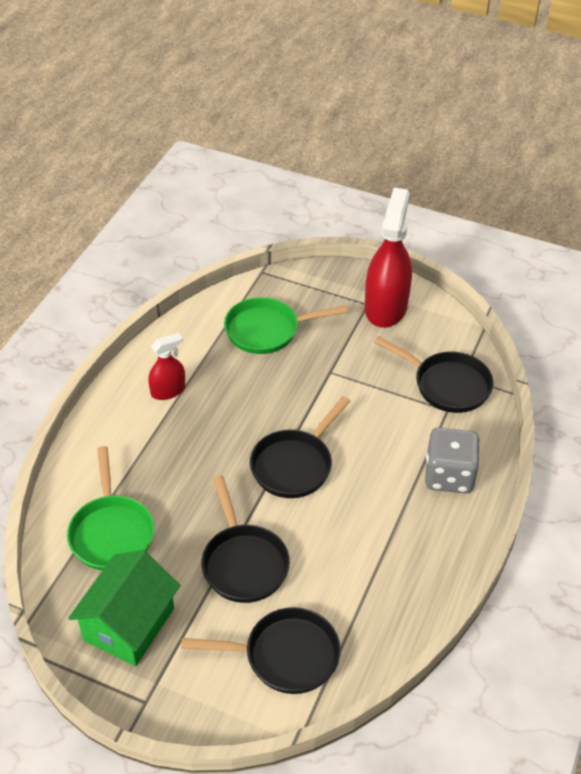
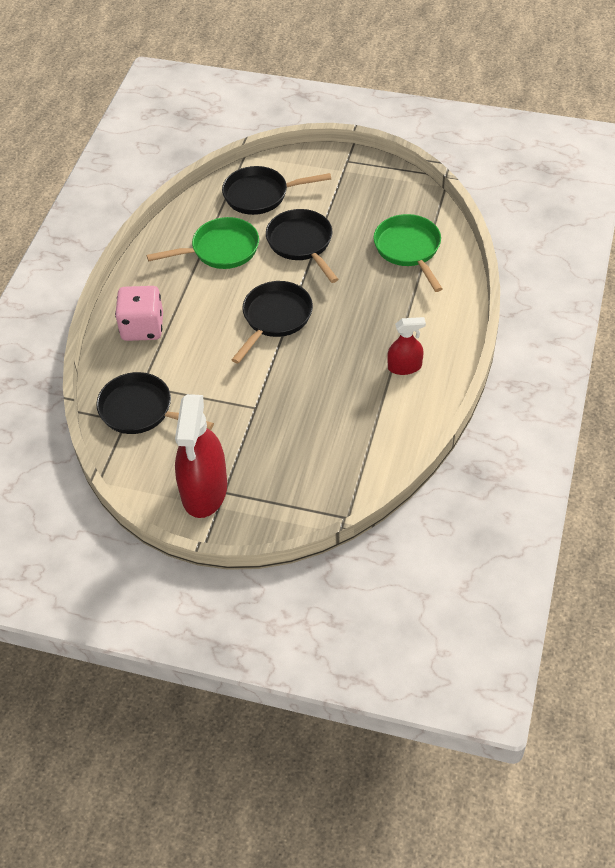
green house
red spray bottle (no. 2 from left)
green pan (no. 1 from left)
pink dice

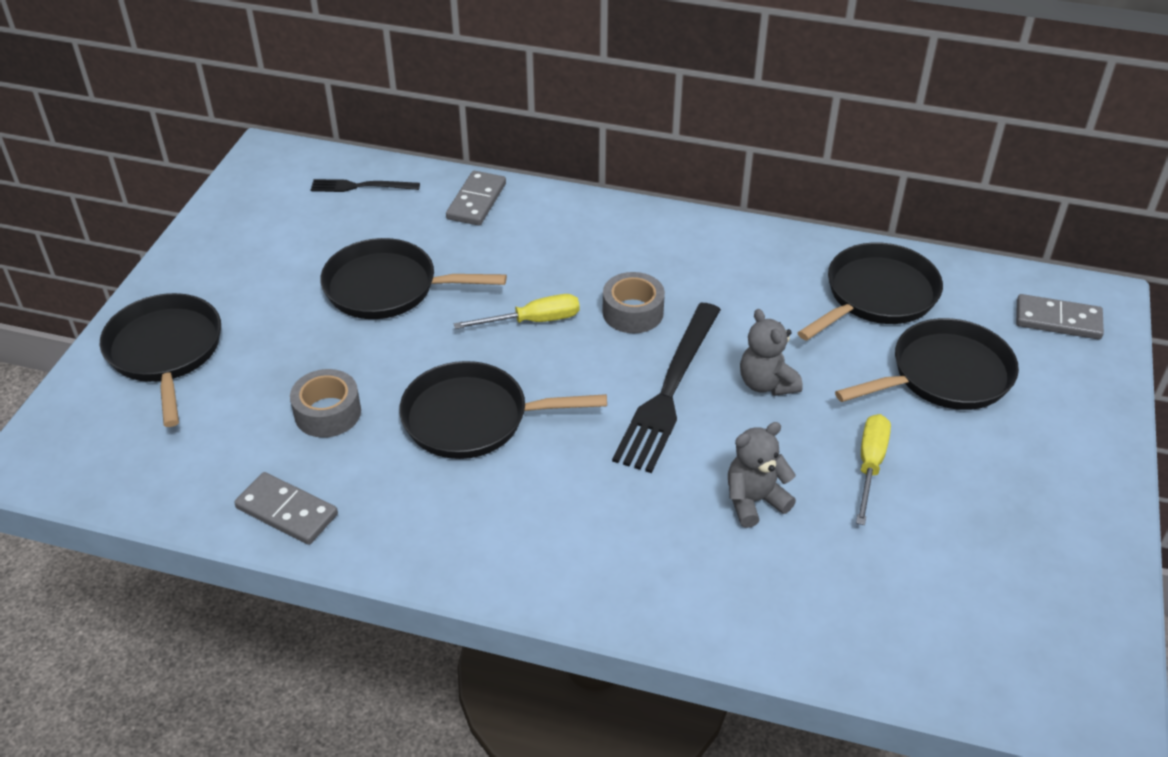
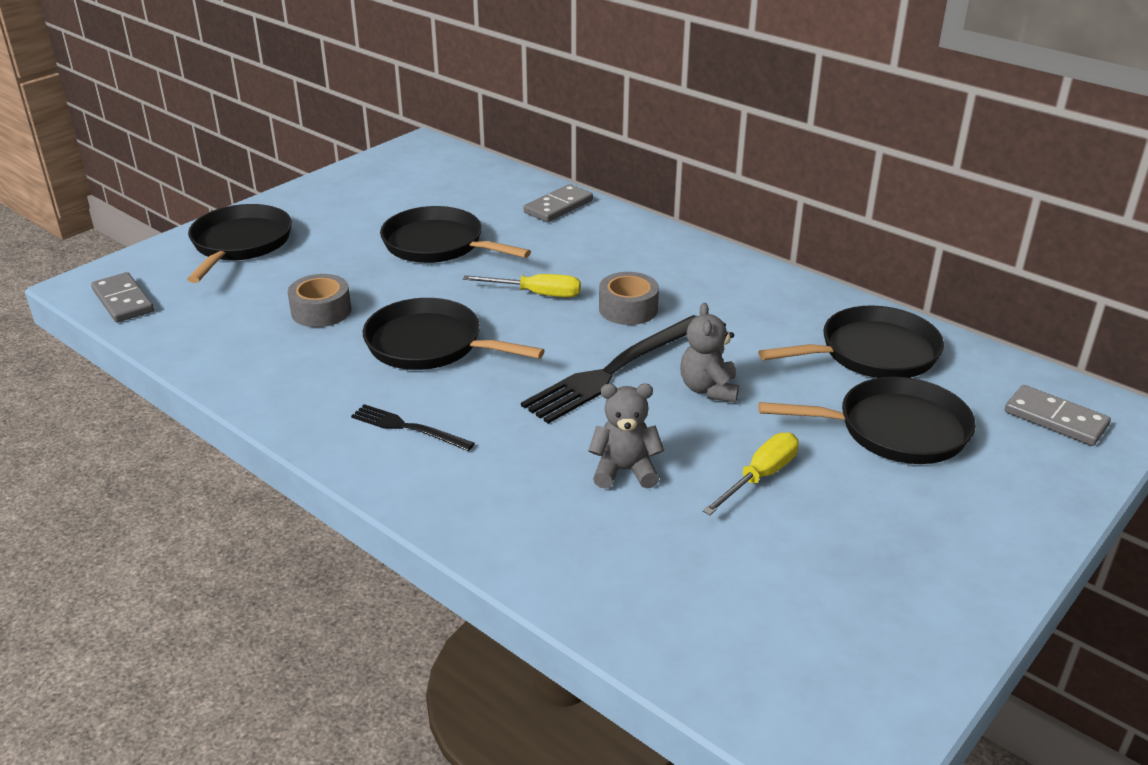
grey domino (no. 1 from left)
black fork (no. 1 from left)

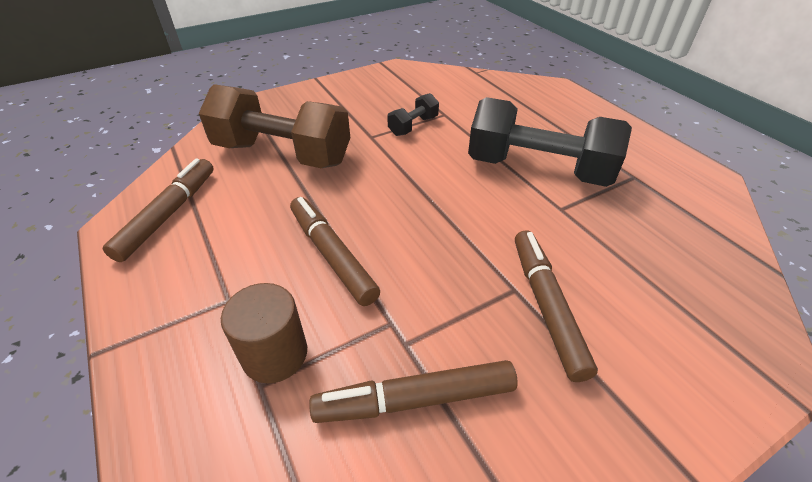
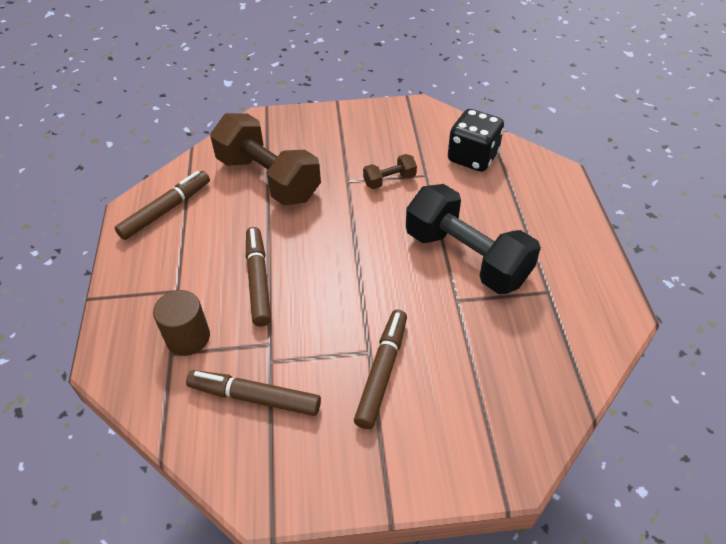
brown dumbbell (no. 2 from left)
black dice

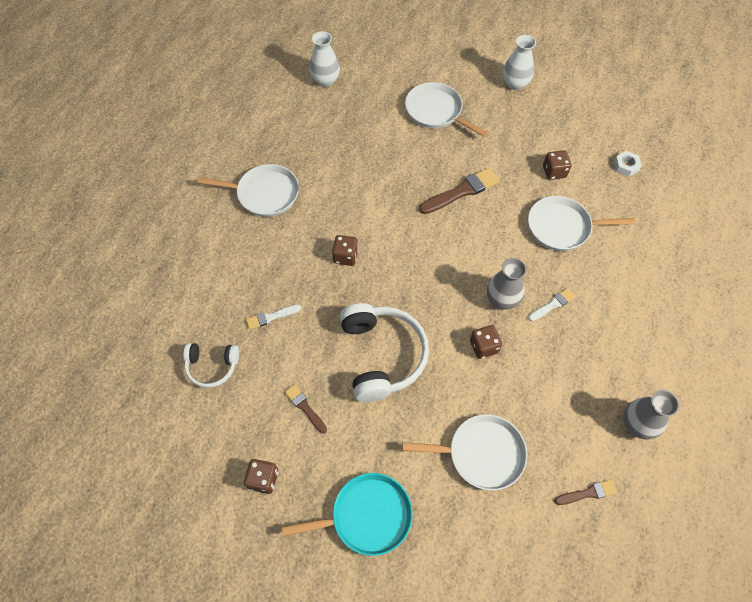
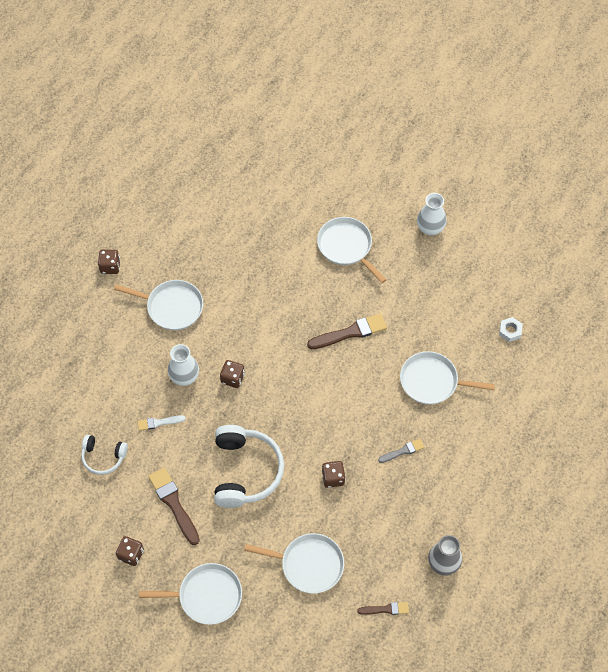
white pan (no. 2 from left)
brown brush (no. 1 from left)
white vase (no. 1 from left)
grey vase (no. 1 from left in the first image)
grey brush
brown dice (no. 1 from left)

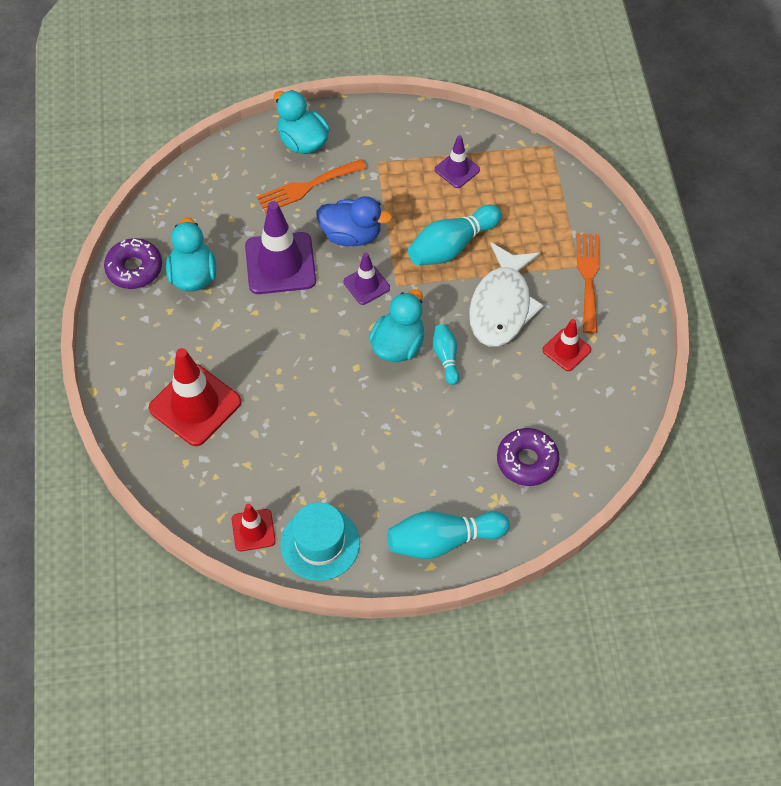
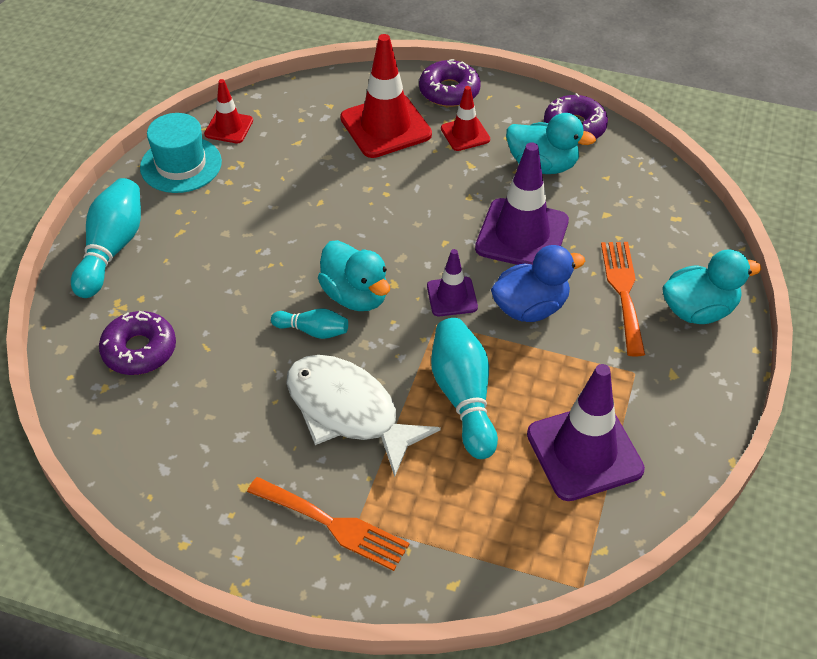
blue duck
purple traffic cone (no. 3 from left)
red traffic cone (no. 3 from left)
purple donut (no. 2 from left)

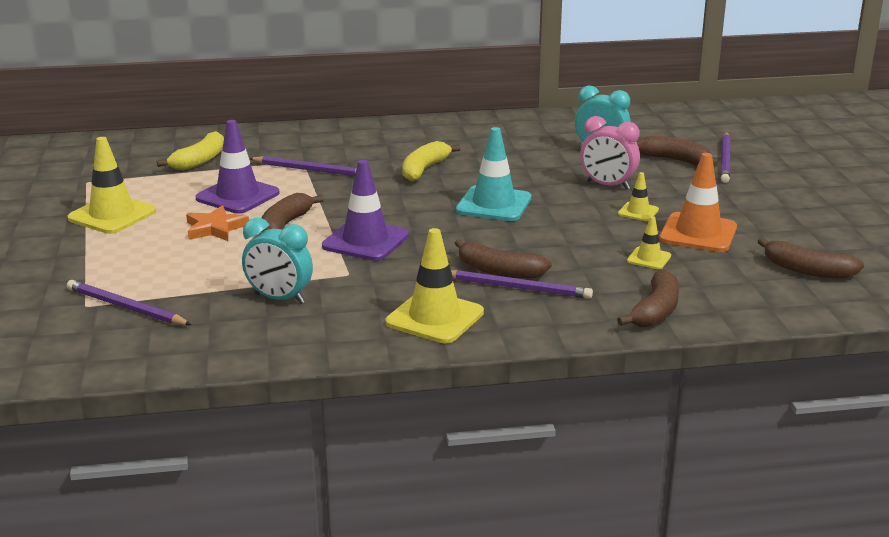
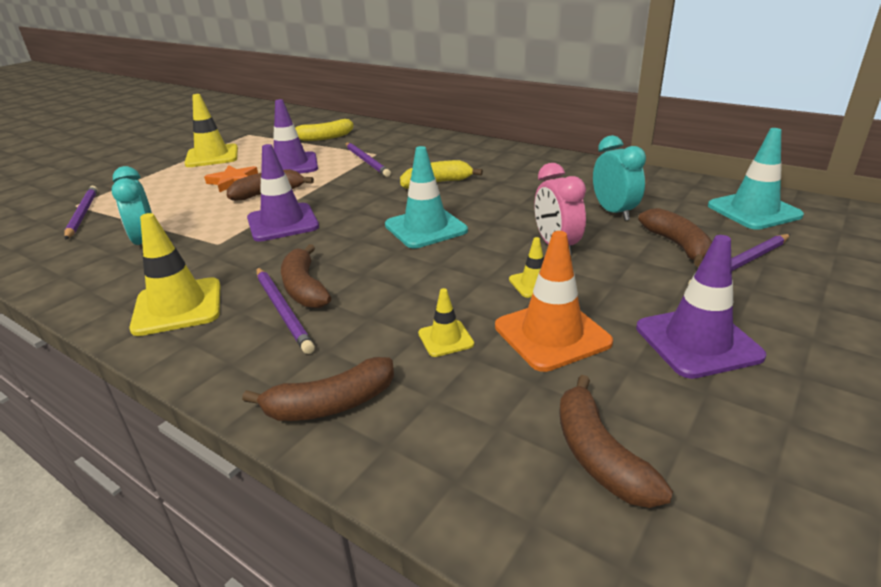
purple traffic cone (no. 3 from left)
turquoise traffic cone (no. 2 from left)

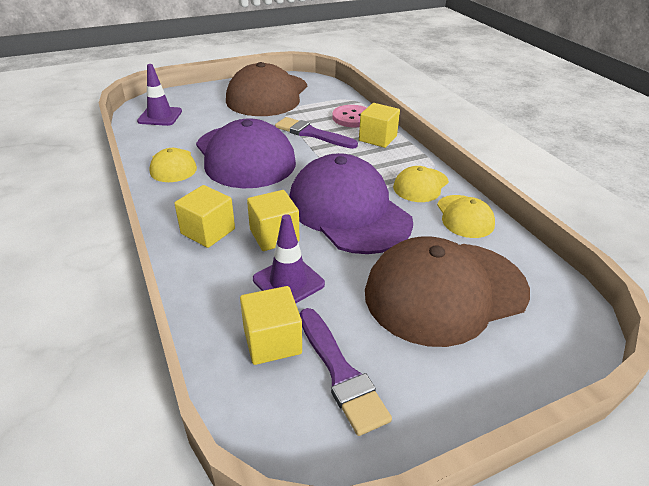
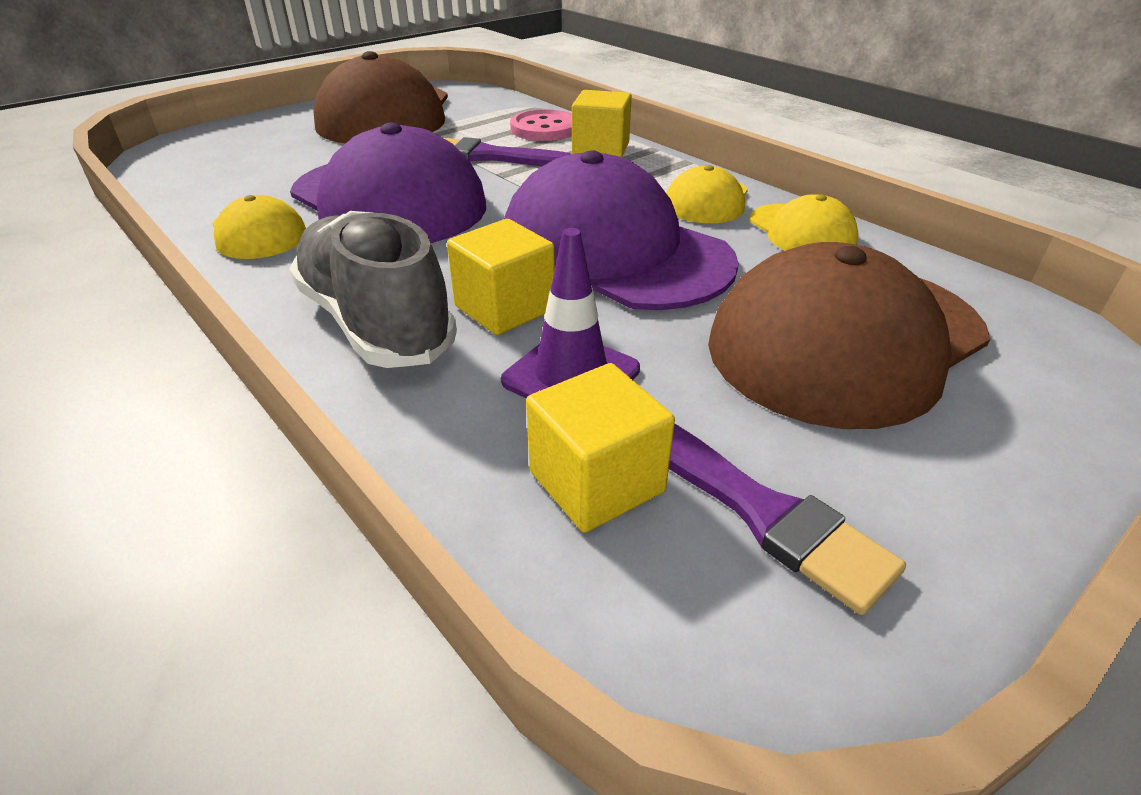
purple traffic cone (no. 1 from left in the first image)
grey shoe

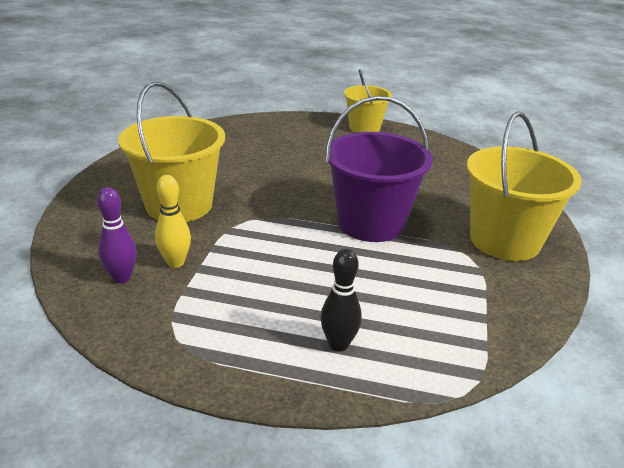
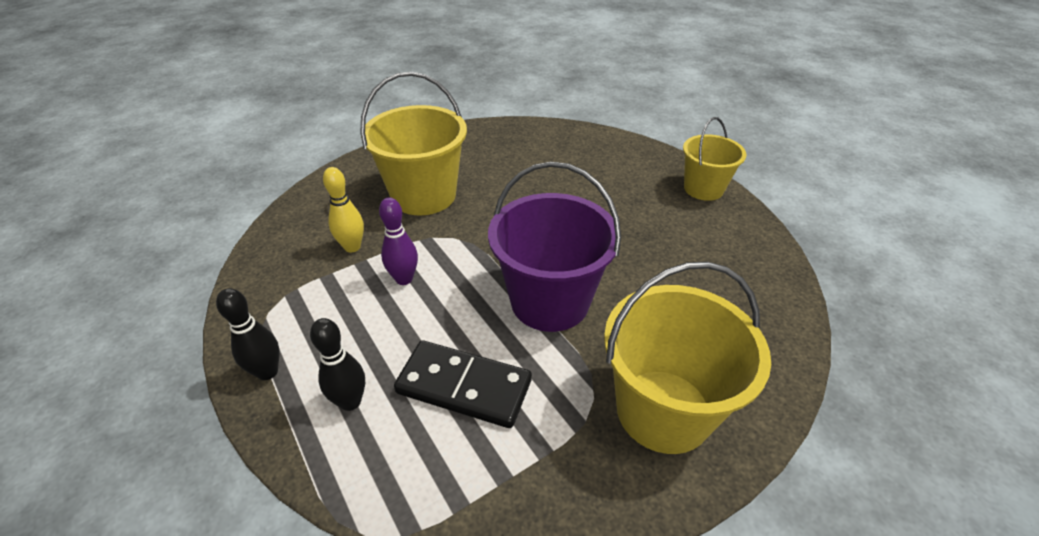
purple bowling pin
black bowling pin (no. 1 from left)
black domino

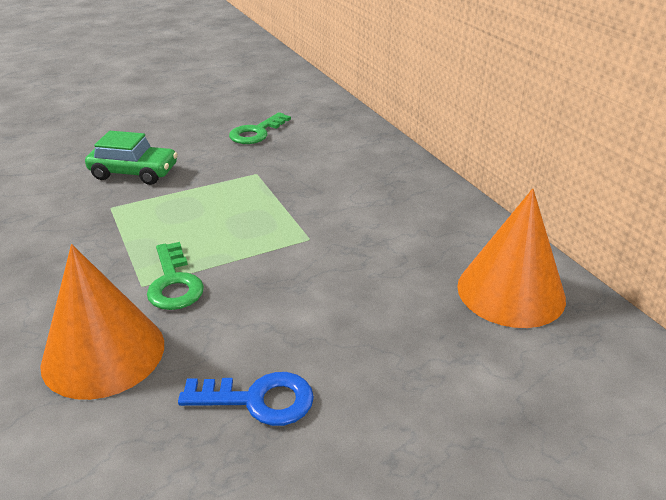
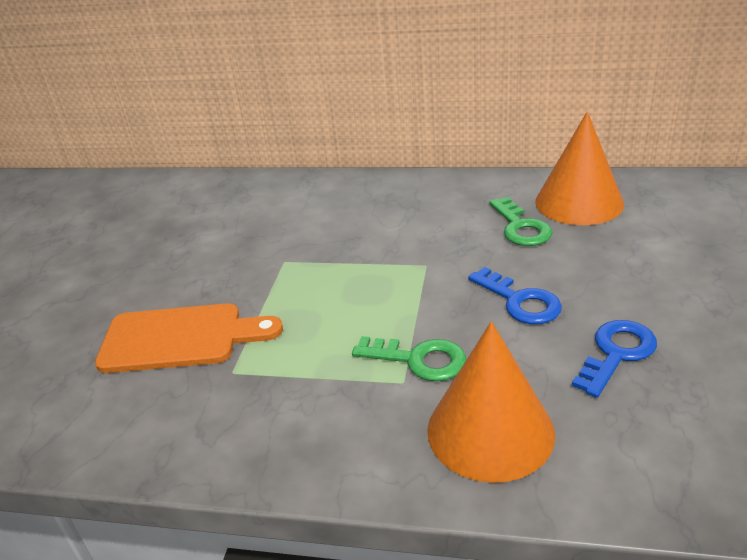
orange cutting board
green key (no. 2 from left)
blue key (no. 1 from left)

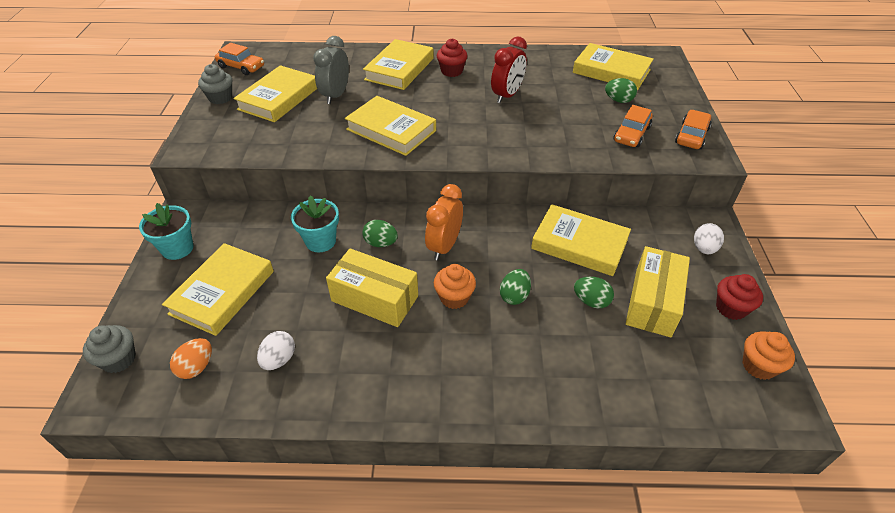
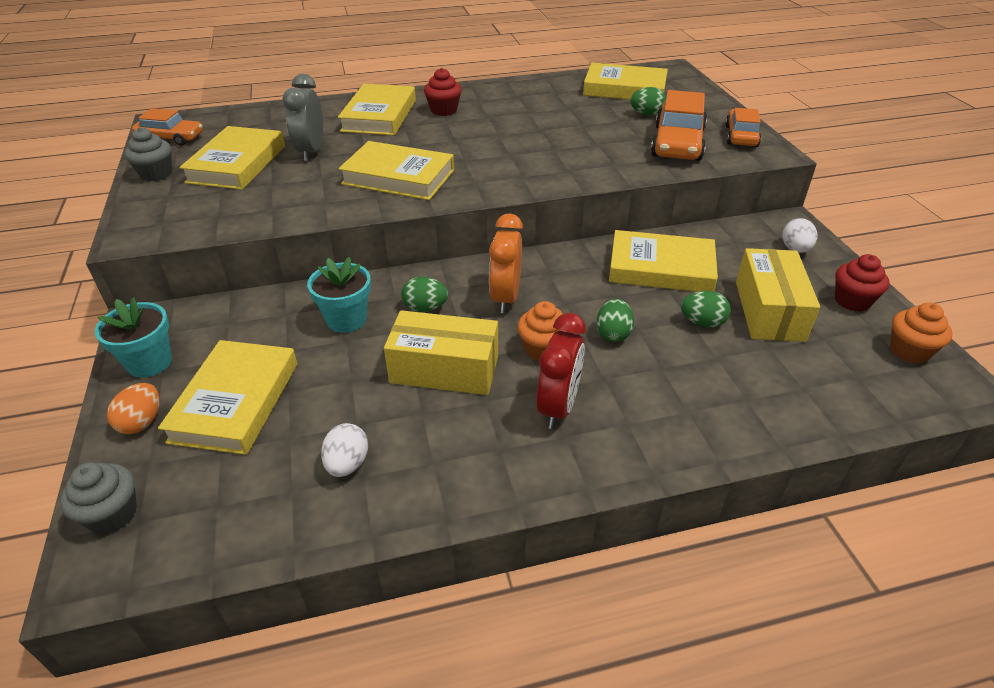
orange egg
red clock
orange car (no. 2 from left)

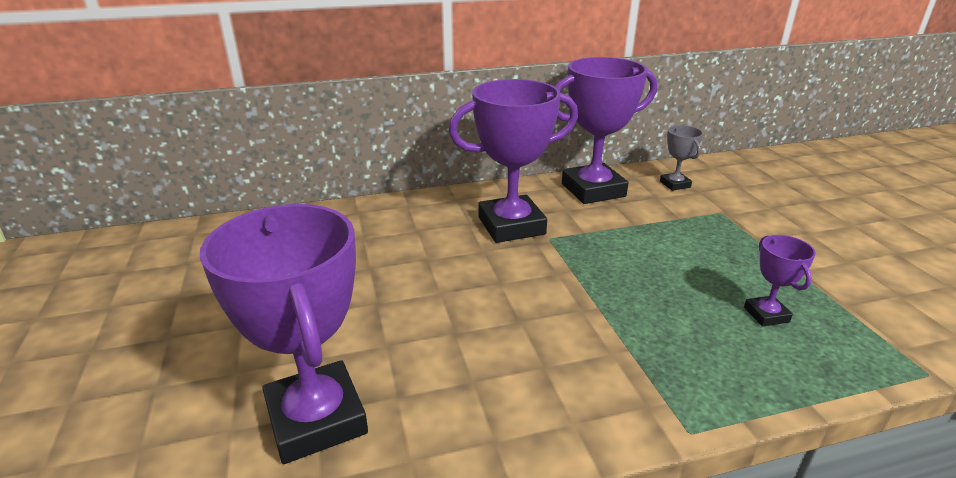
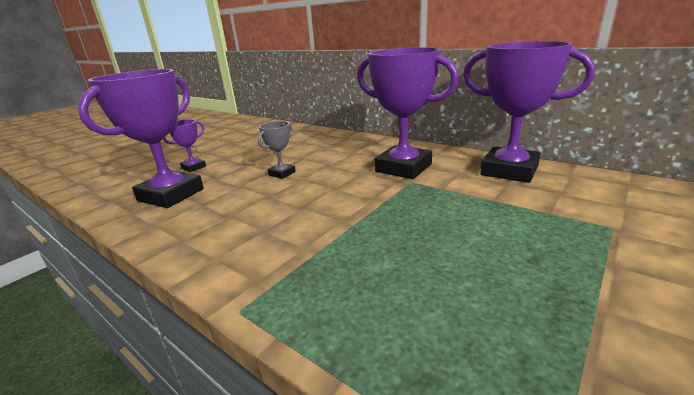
grey trophy
purple trophy (no. 2 from left)

